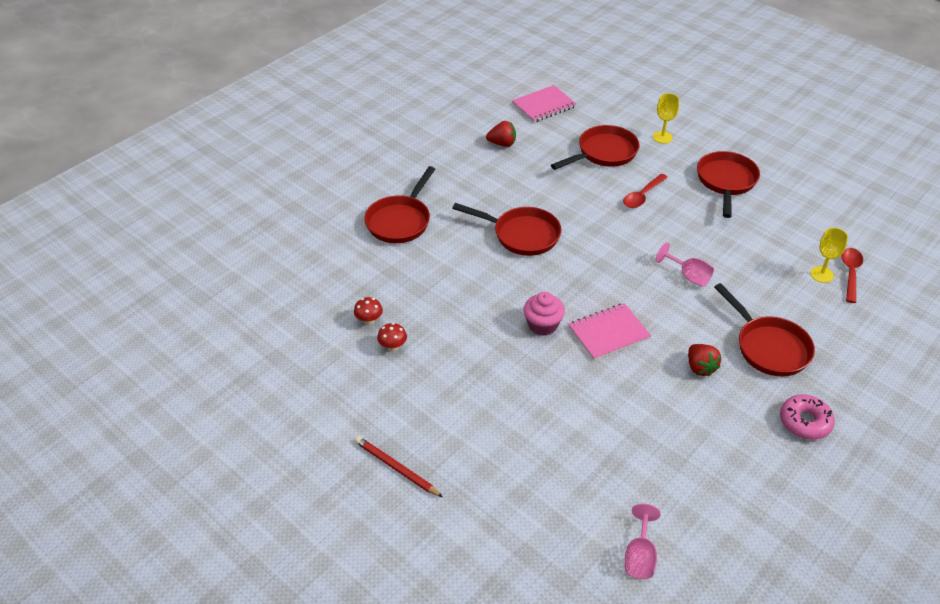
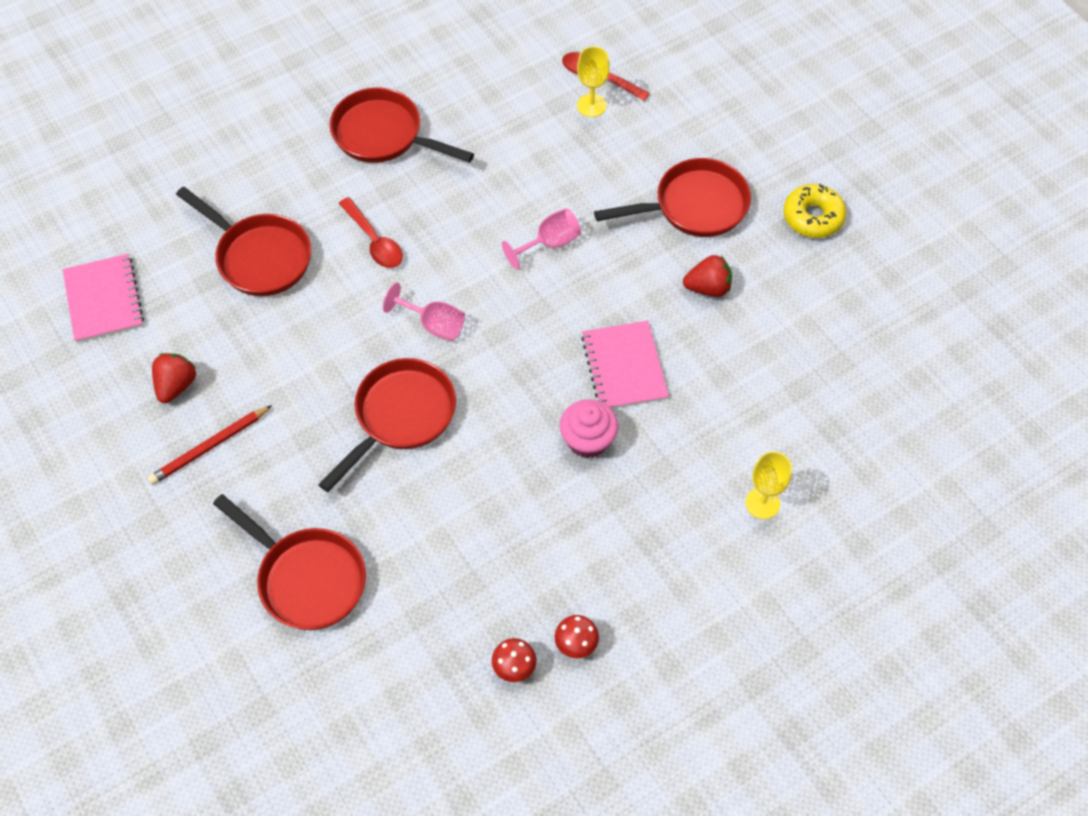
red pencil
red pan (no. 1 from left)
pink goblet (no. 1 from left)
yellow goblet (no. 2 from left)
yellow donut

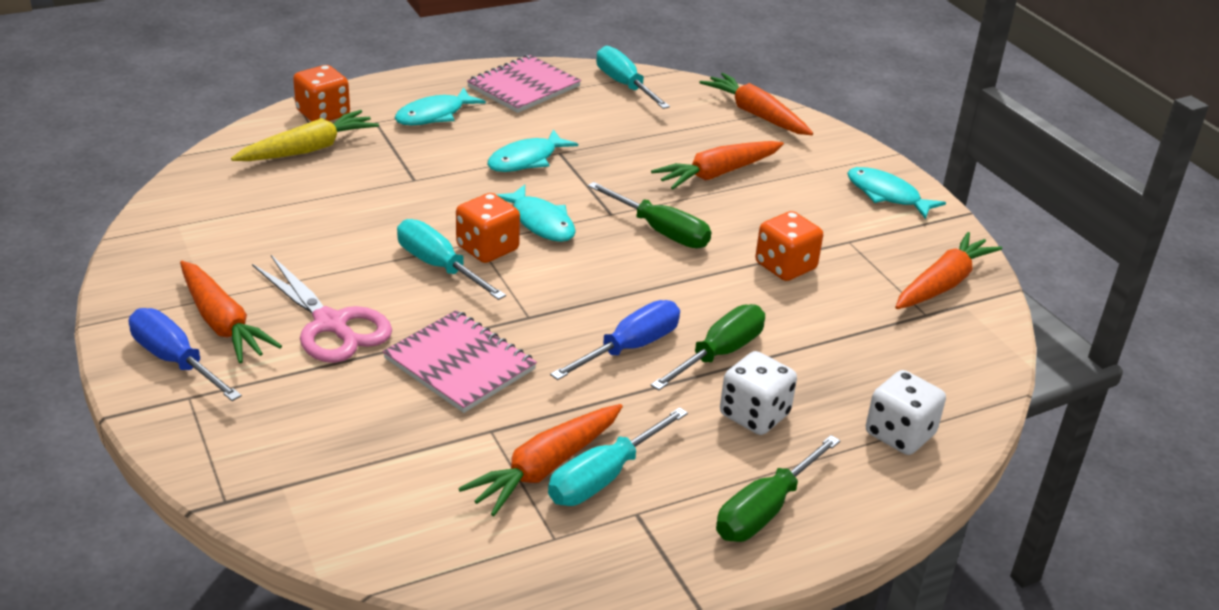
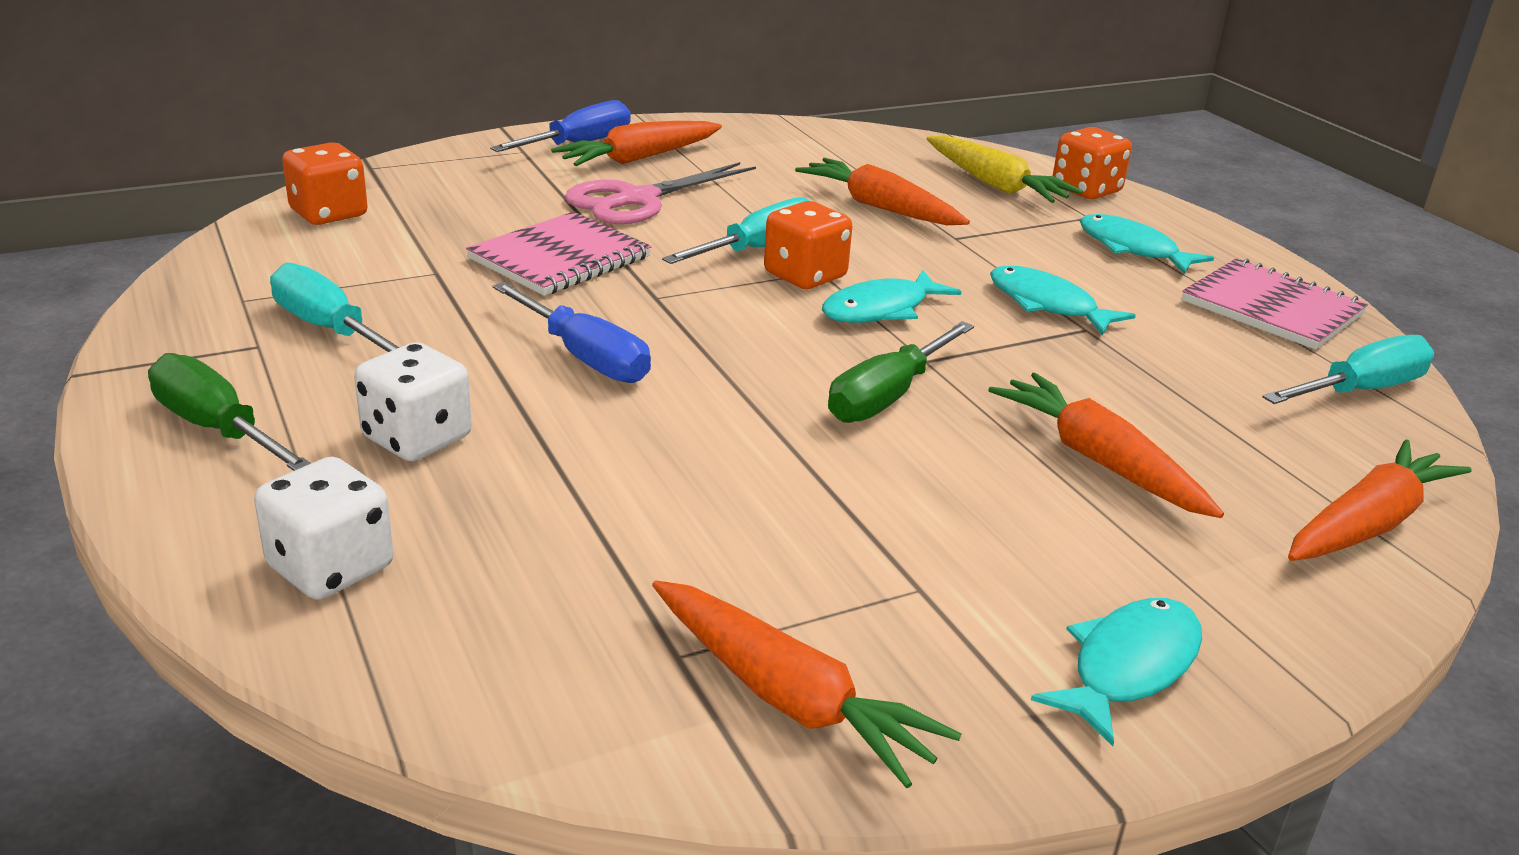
orange carrot (no. 3 from left)
green screwdriver (no. 2 from left in the first image)
orange dice (no. 1 from left)

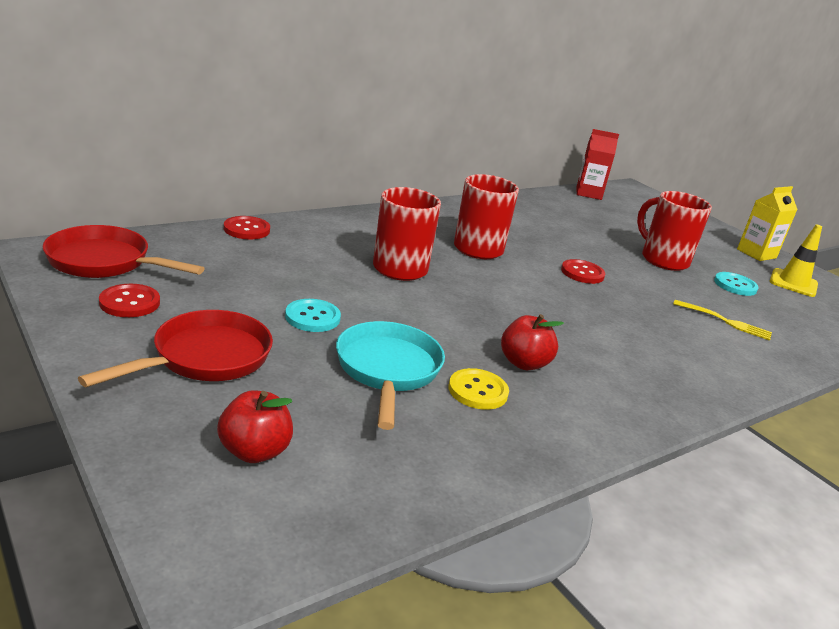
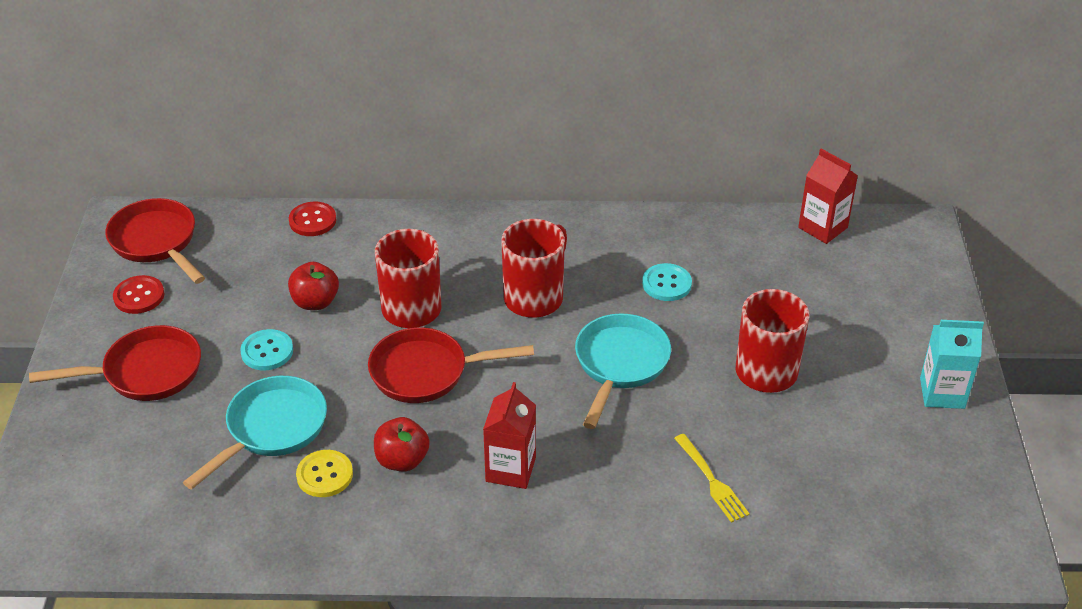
red apple (no. 1 from left)
turquoise pan (no. 2 from left)
turquoise button (no. 2 from left)
turquoise carton
yellow traffic cone
red pan (no. 3 from left)
red carton (no. 1 from left)

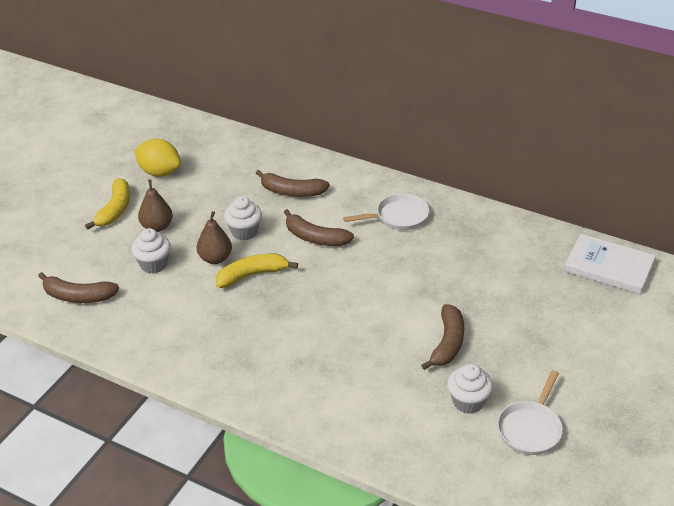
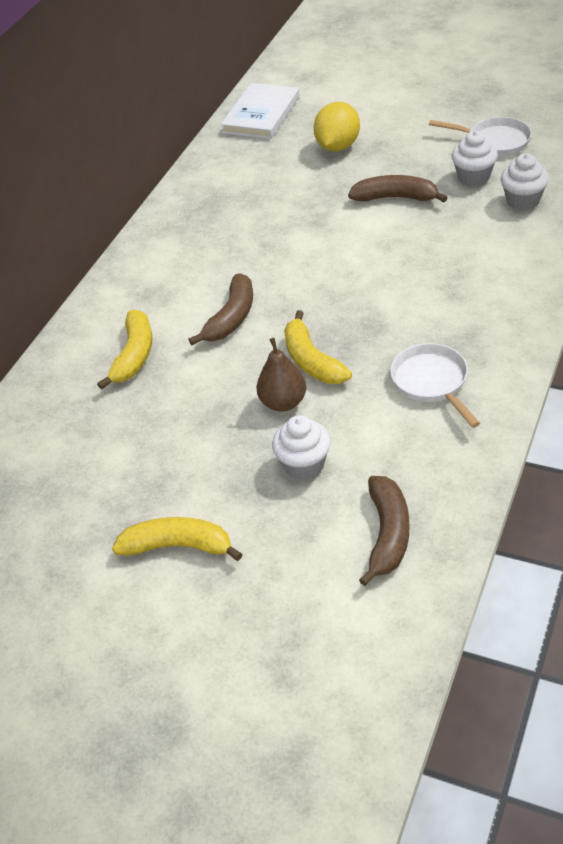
yellow lemon
brown pear (no. 1 from left in the first image)
white cupcake (no. 3 from left)
yellow banana (no. 1 from left)
white pan (no. 1 from left)

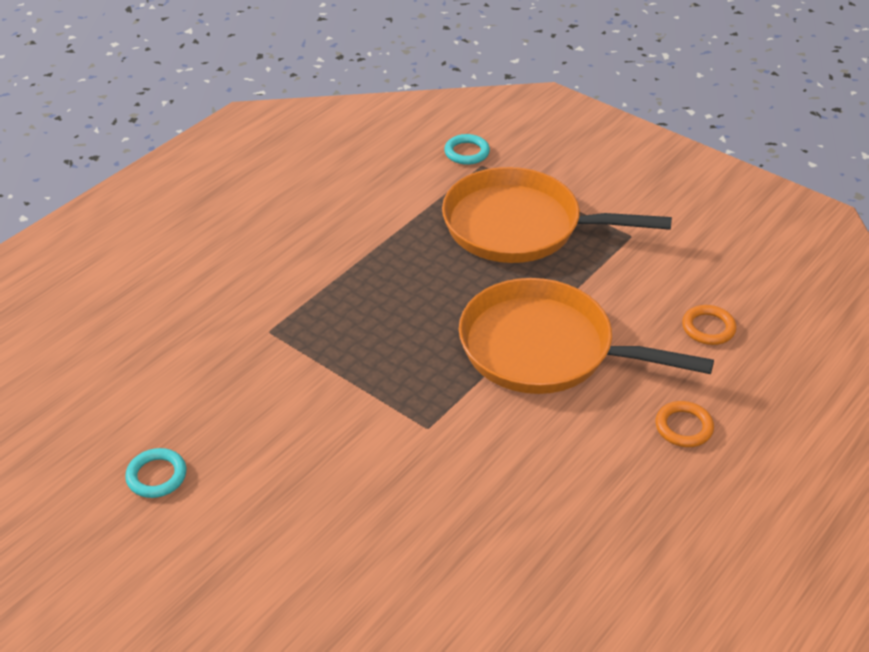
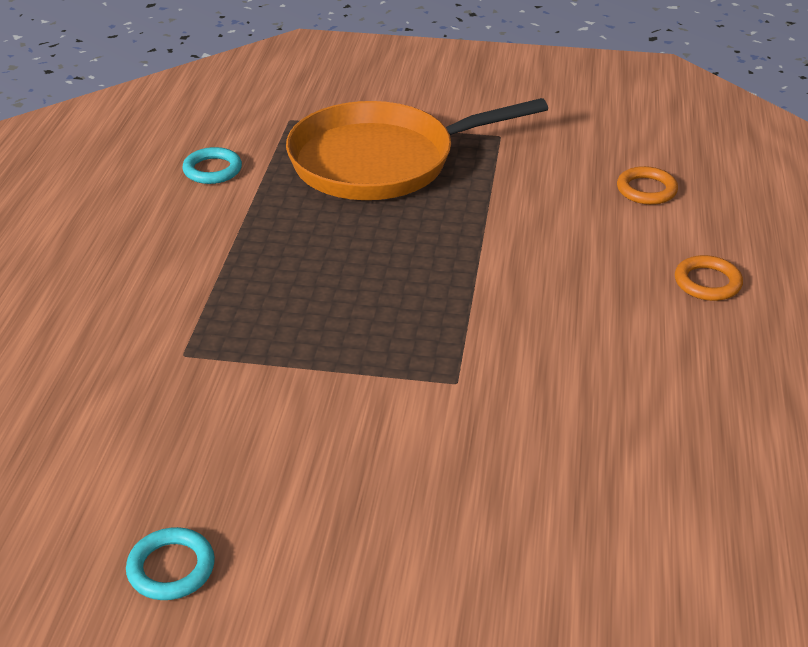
turquoise ring (no. 2 from left)
orange pan (no. 2 from left in the first image)

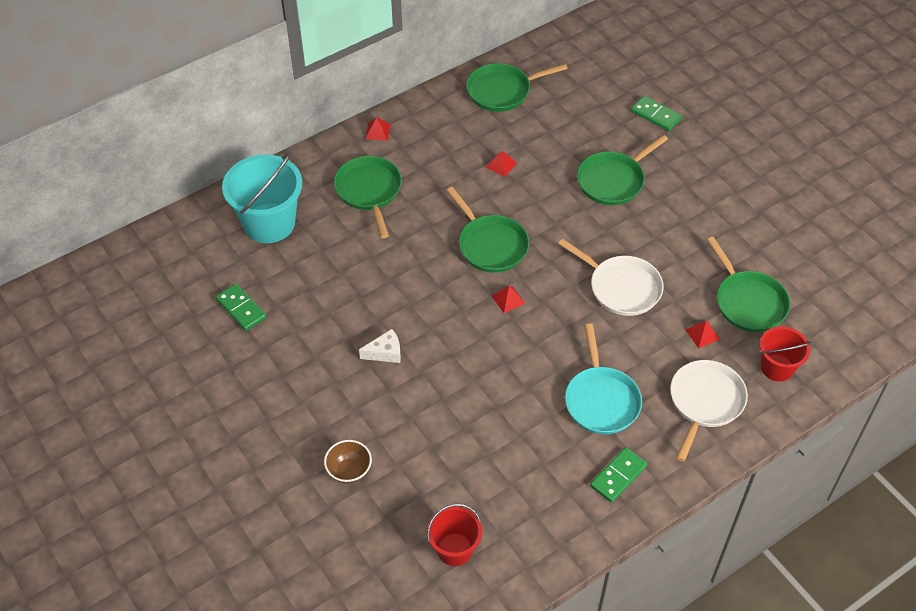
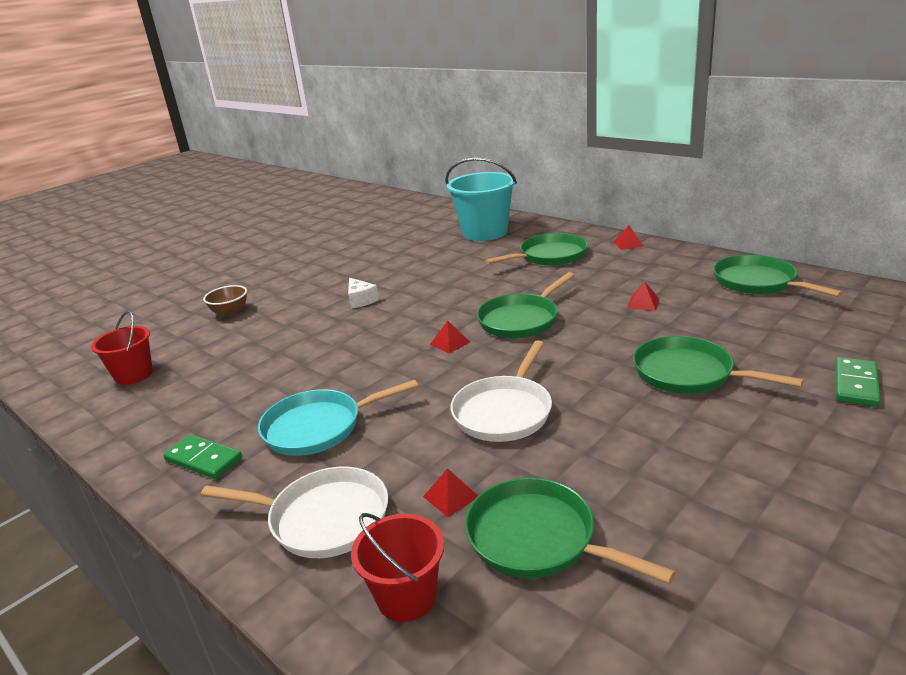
green domino (no. 1 from left in the first image)
green pan (no. 3 from left)

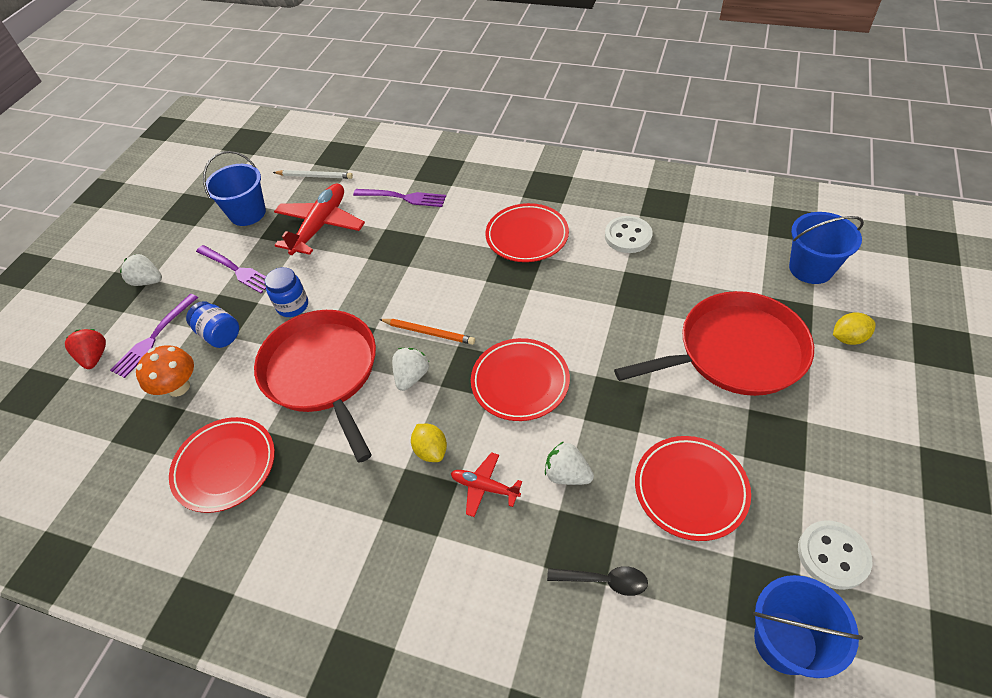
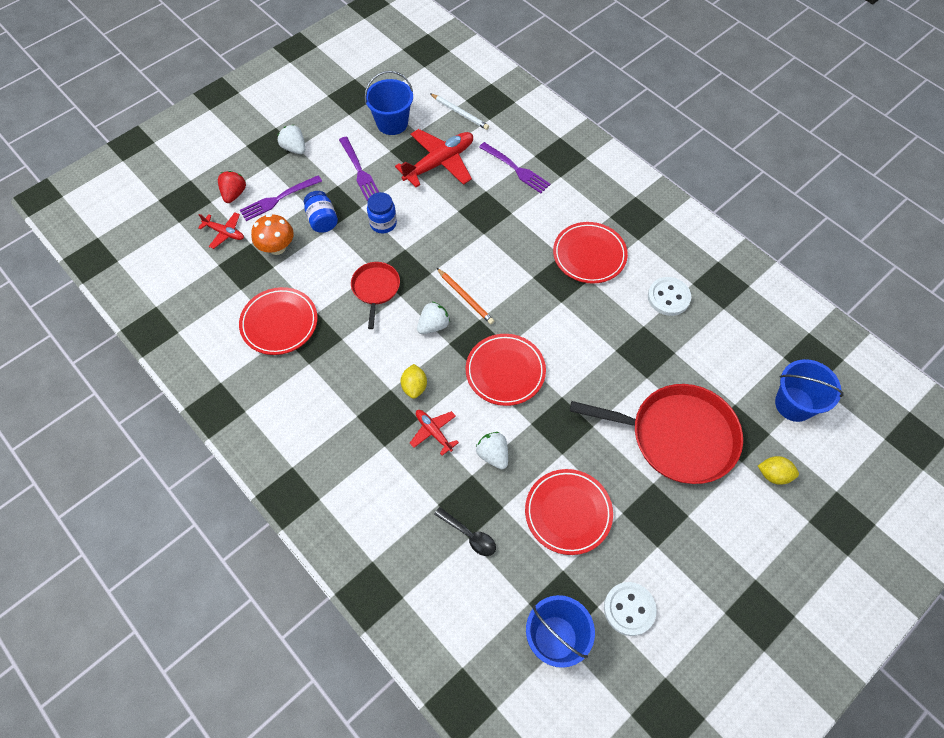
red pan (no. 1 from left)
red plane (no. 1 from left)

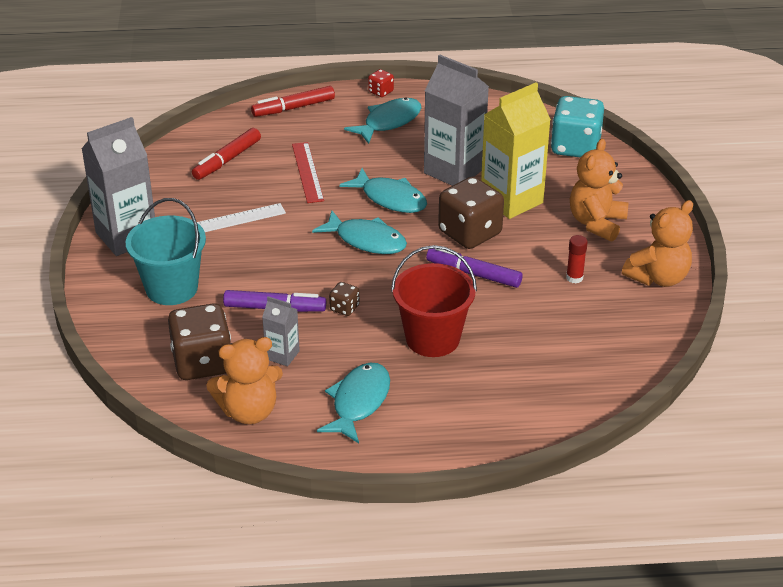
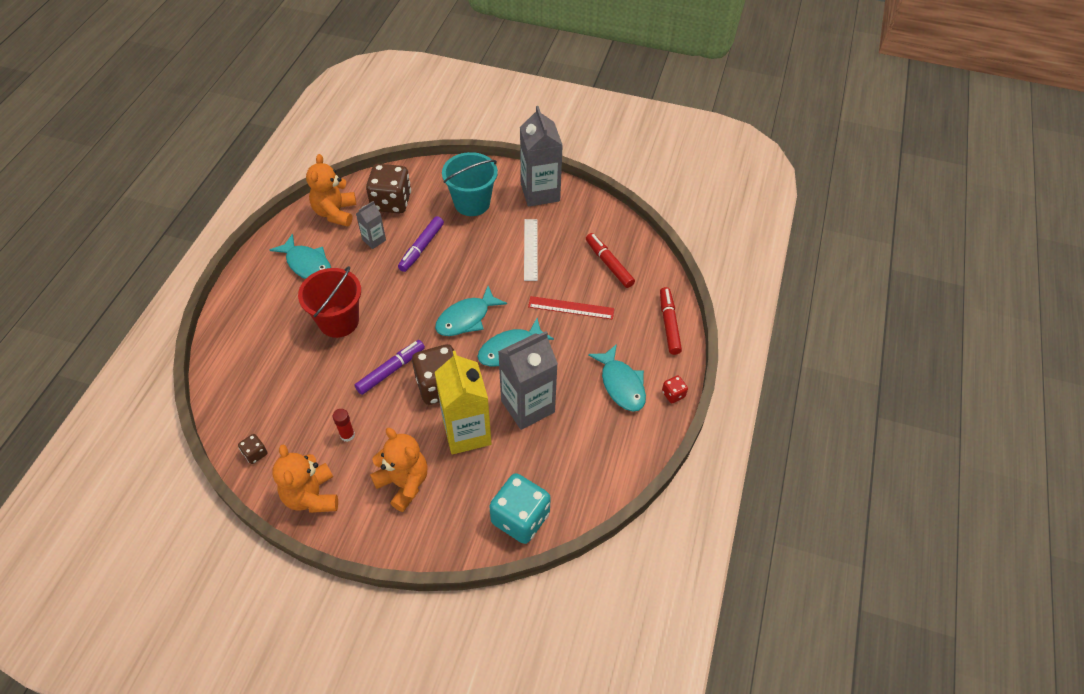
brown dice (no. 1 from left)

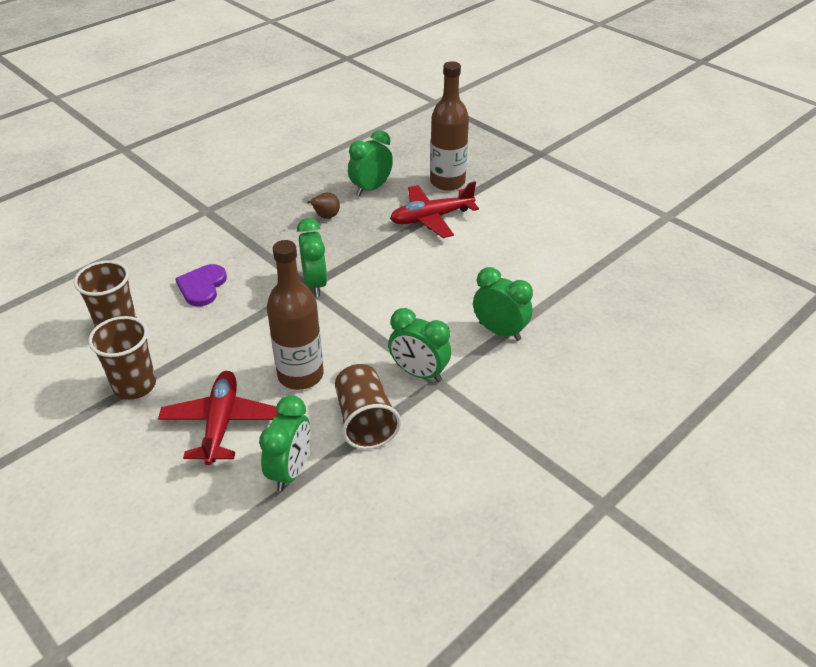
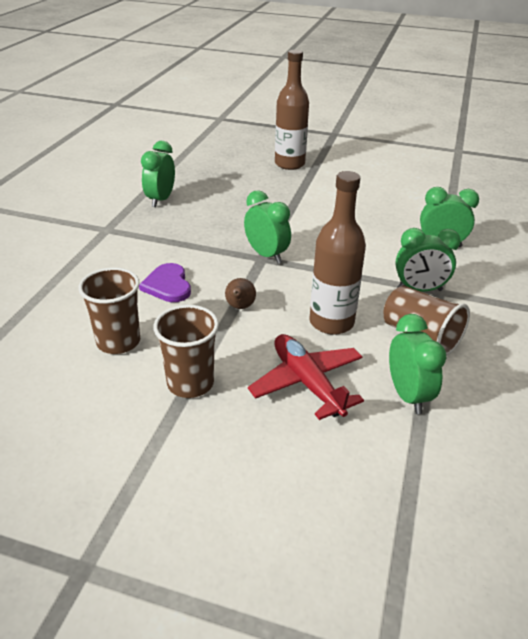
brown pear
green clock (no. 1 from left)
red plane (no. 2 from left in the first image)

